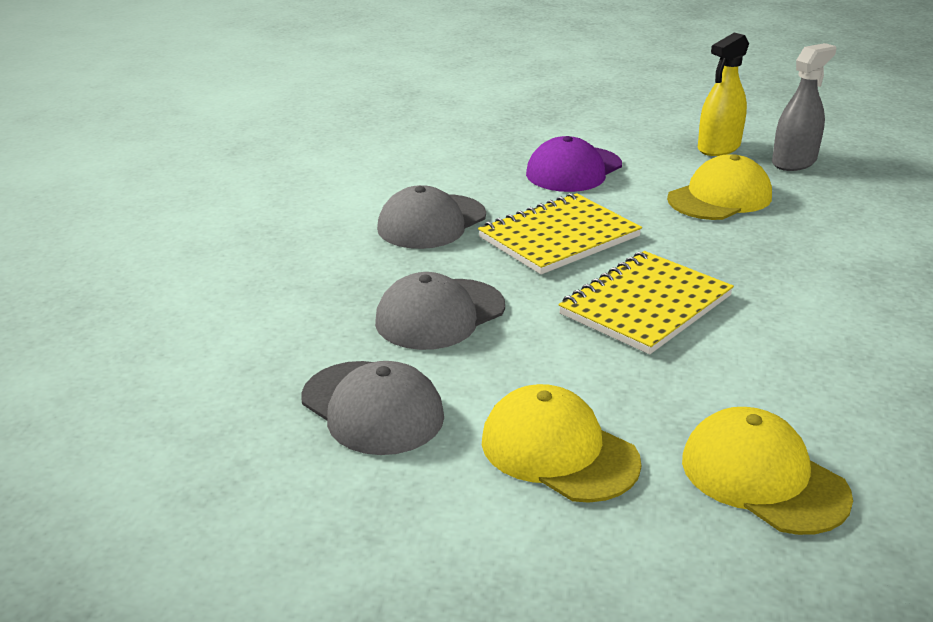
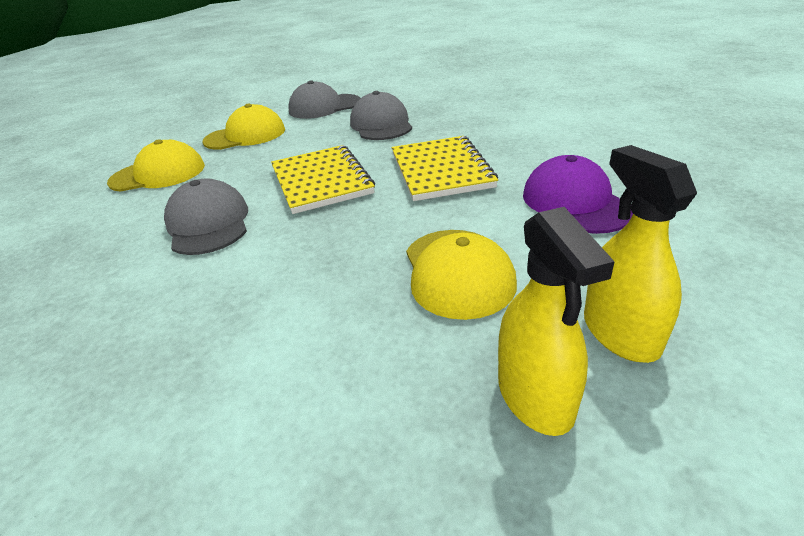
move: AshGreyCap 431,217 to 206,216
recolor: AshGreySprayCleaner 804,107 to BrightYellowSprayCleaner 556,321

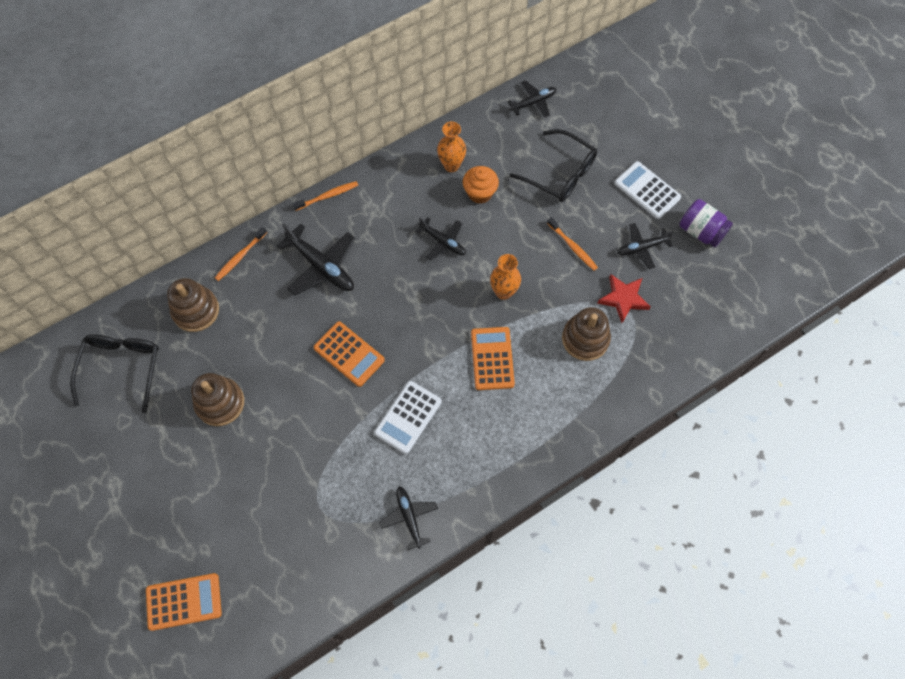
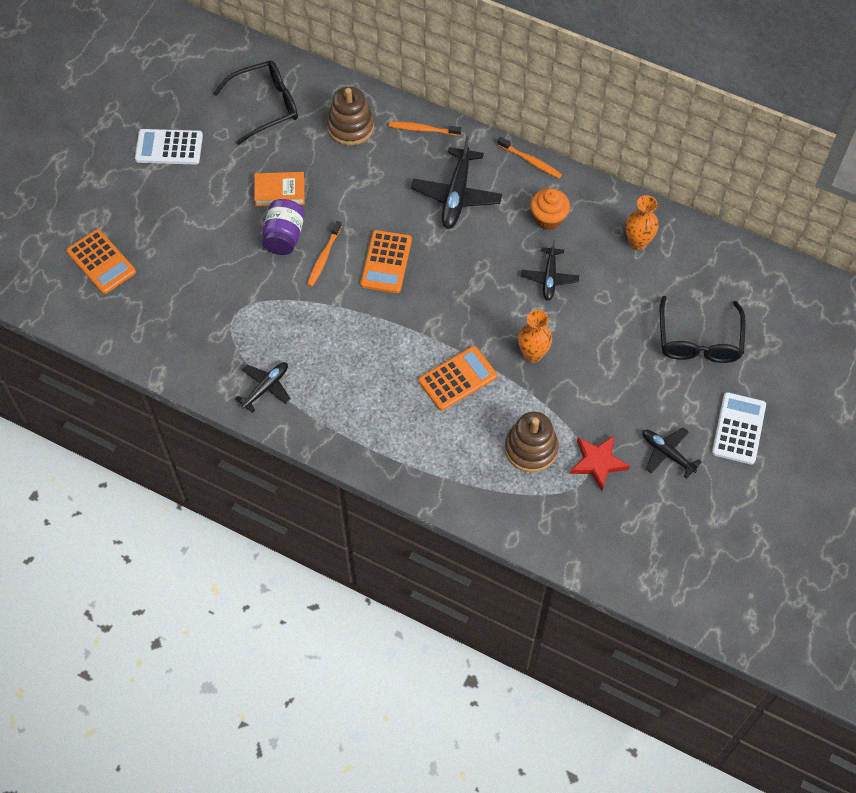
delete: BlackAeroplane 532,99
move: PureWhiteCalculator 408,417 to 169,147; VioletJar 706,223 to 283,227; OrangeColouredToothbrush 572,244 to 324,254; OrangeColouredMuffin 481,185 to 550,209
replace: DarkBrownRingStacker 217,399 to OrangeColouredHardback 279,189

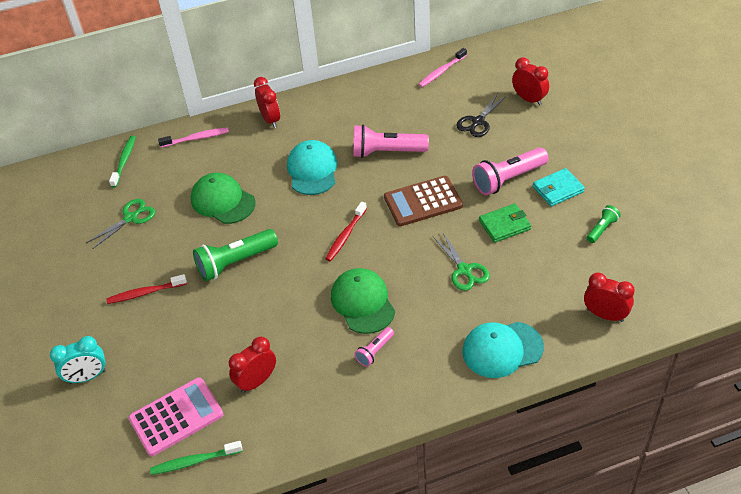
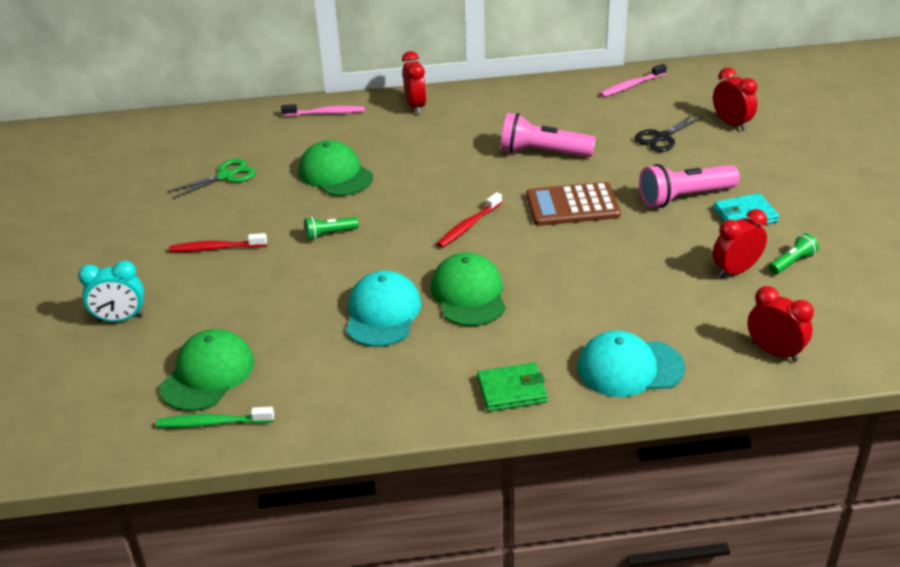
delete: GreenToothbrush 122,162; RosyTorch 374,347; GreenScissors 461,262
move: AquaCap 312,167 to 383,309; GreenWallet 505,223 to 512,387; CrimsonClock 252,365 to 740,243
replace: RosyCalculator 176,416 to GreenCap 207,370
resize: GreenTorch 235,255 = 331,228 x0.52

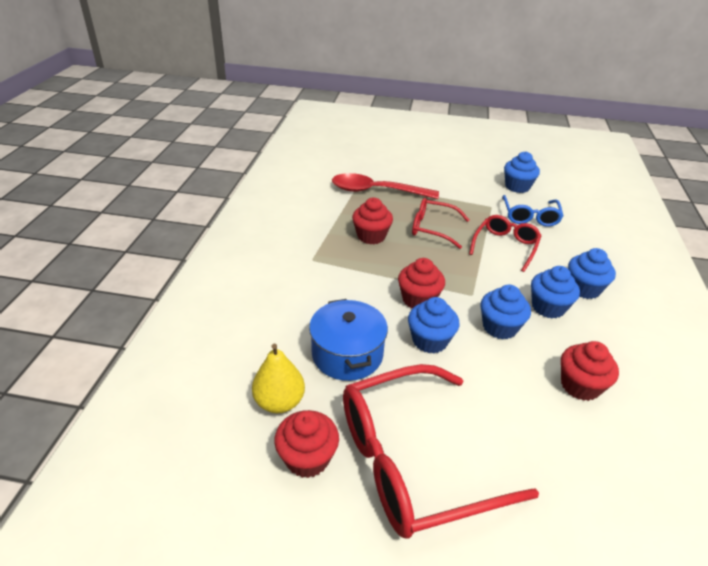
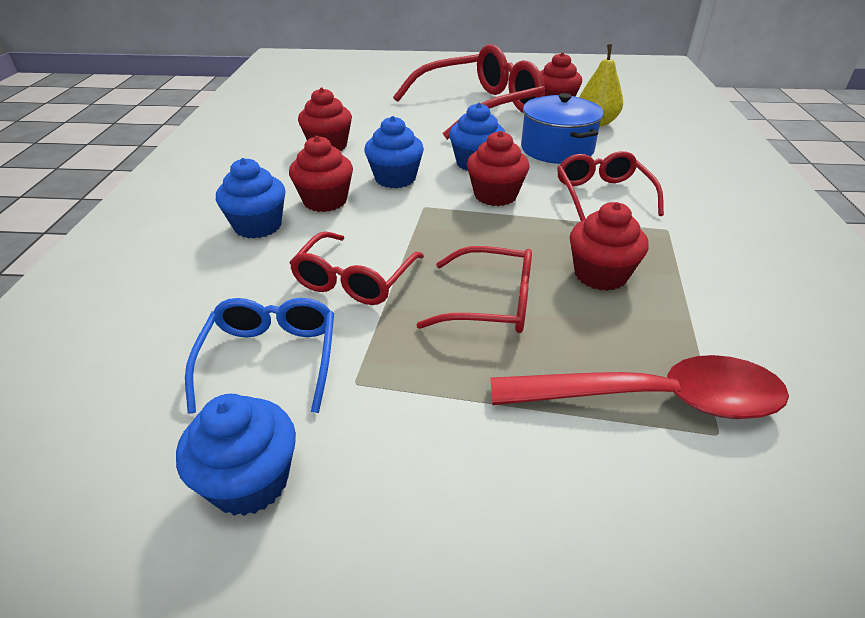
insert: CrimsonSpectacles 610,186
recolor: CobaltMuffin 555,292 to CrimsonMuffin 321,174

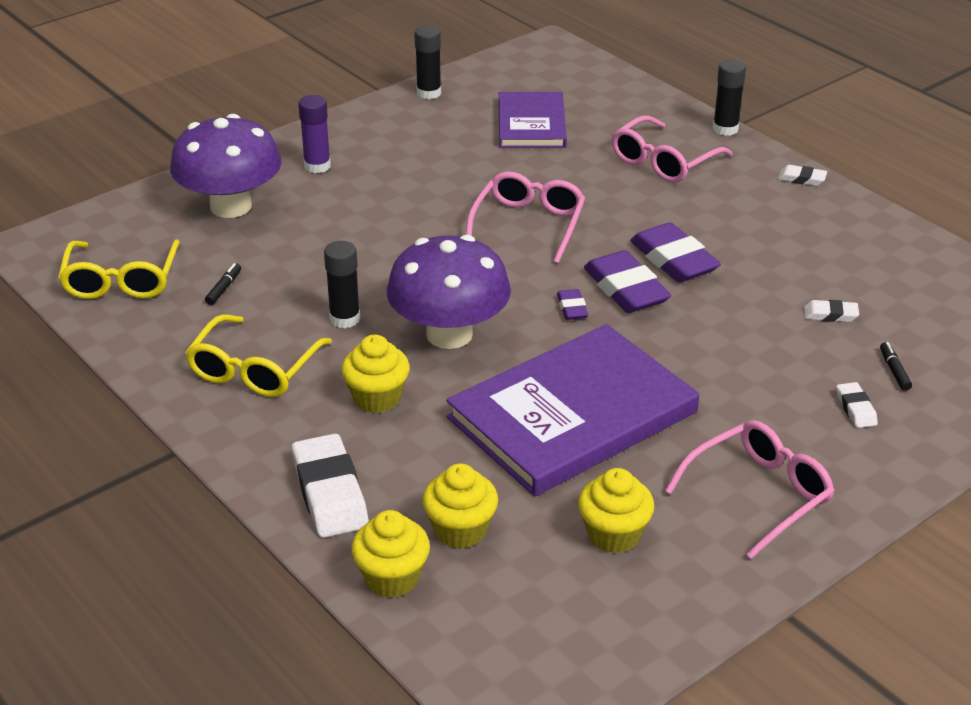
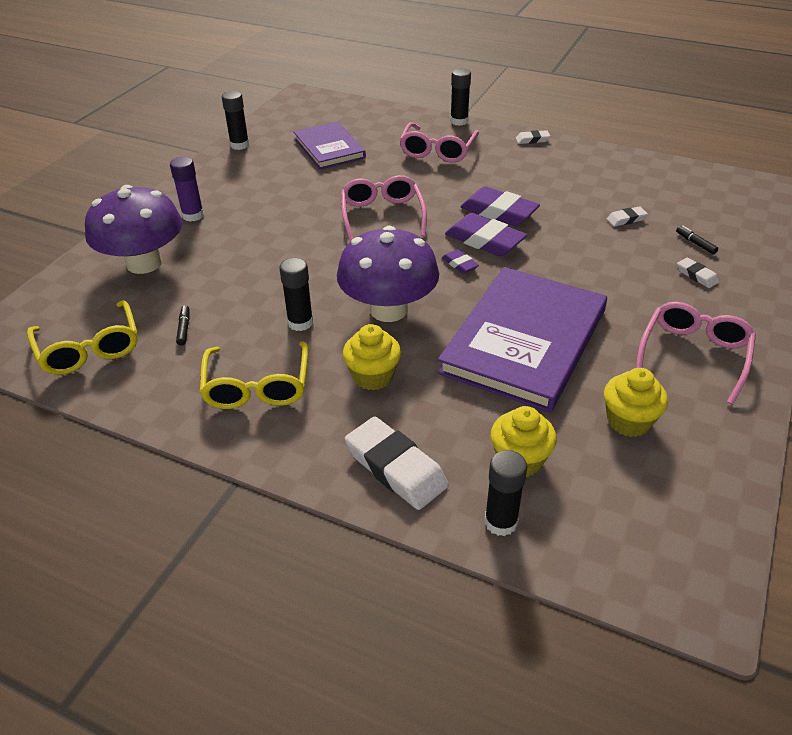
replace: BrightYellowMuffin 390,554 to BlackGlue 506,493

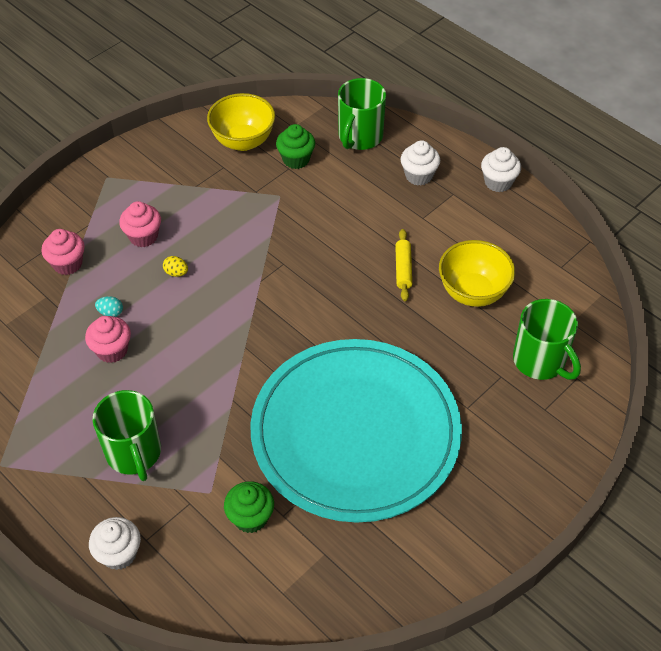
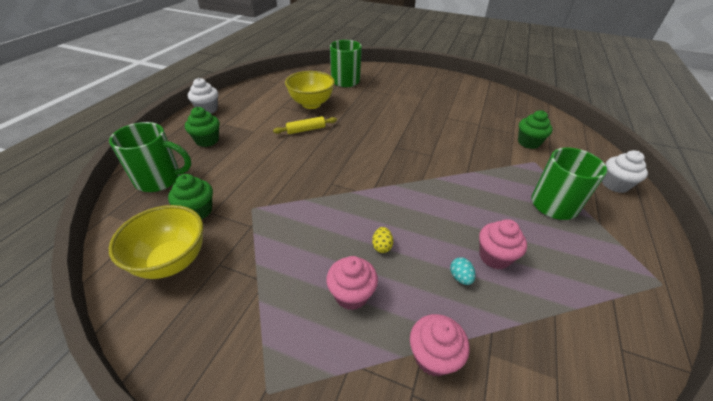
delete: AquaFlatDish 356,431
recolor: PureWhiteMuffin 420,163 to GreenMuffin 202,127

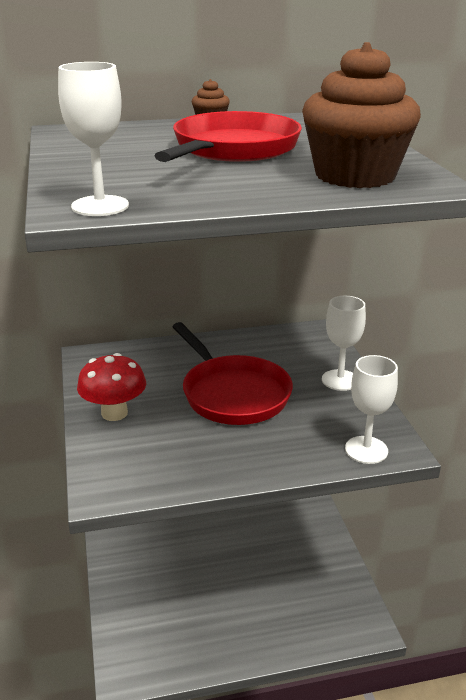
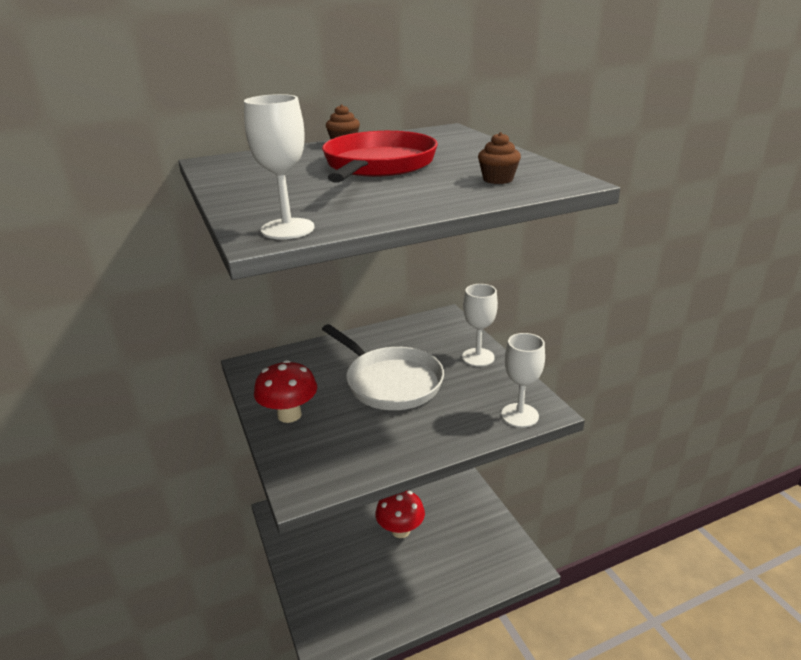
insert: CrimsonToadstool 400,514
recolor: CrimsonSkillet 232,373 to PureWhiteSkillet 383,367
resize: DarkBrownMuffin 361,115 = 499,158 x0.42

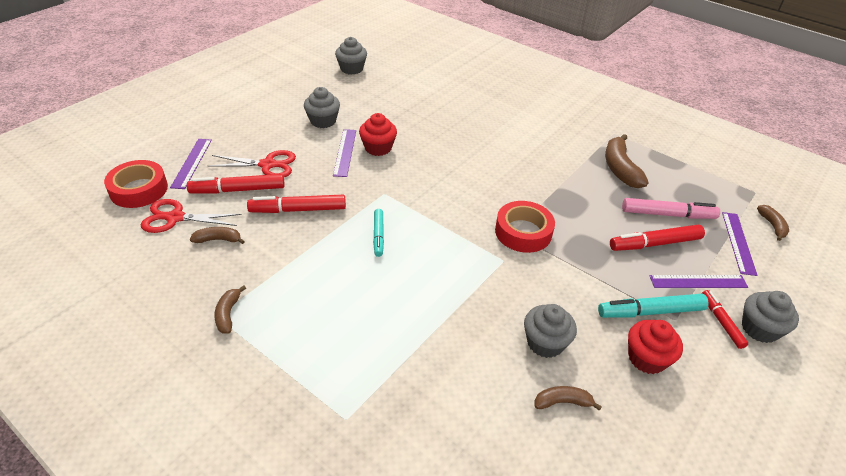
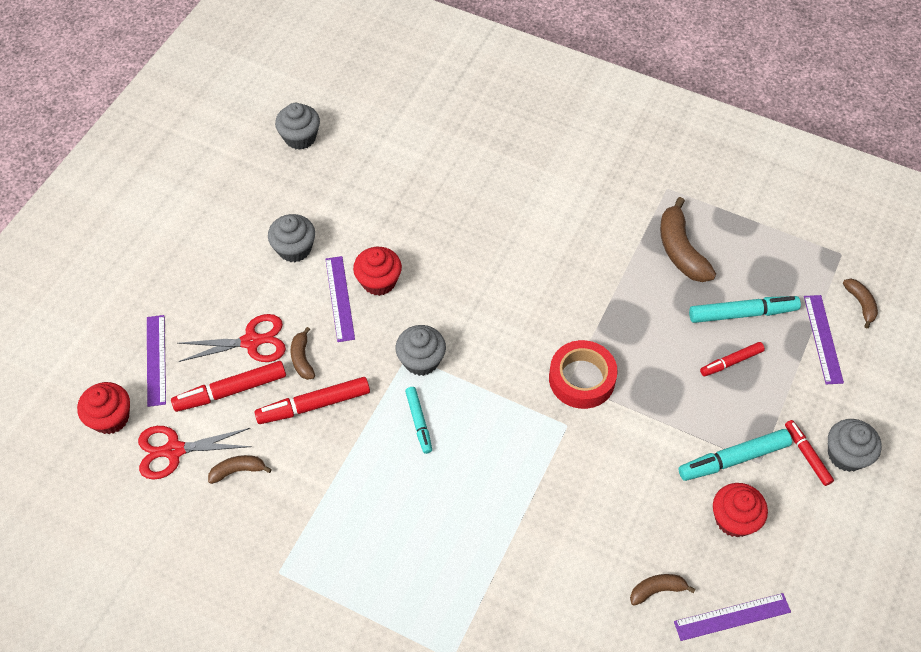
move: DarkBrownBanana 230,309 to 303,353; AshGreyMuffin 550,331 to 421,350; VioletStraightedge 698,281 to 732,617
replace: CrimsonRollOfTape 136,184 to CrimsonMuffin 103,408
recolor: RosyFeltPen 671,208 to AquaFeltPen 745,309
resize: CrimsonFeltPen 657,237 = 732,359 x0.62

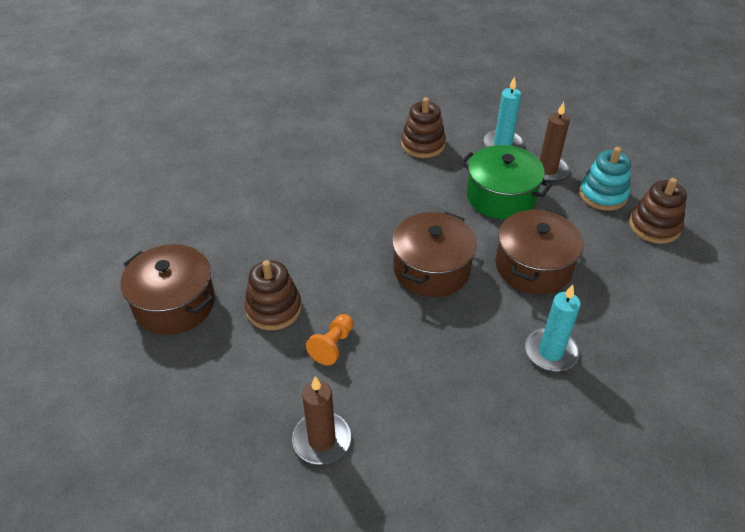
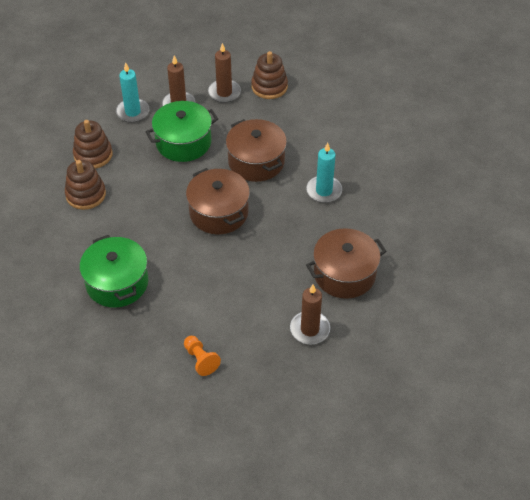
insert: GreenStockpot 113,271
move: DarkBrownRingStacker 273,295 to 85,185; OrangeColouredChessPawn 329,340 to 202,356; DarkBrownStockpot 168,289 to 346,263
replace: AquaRingStacker 605,179 to DarkBrownWaxCandle 224,73

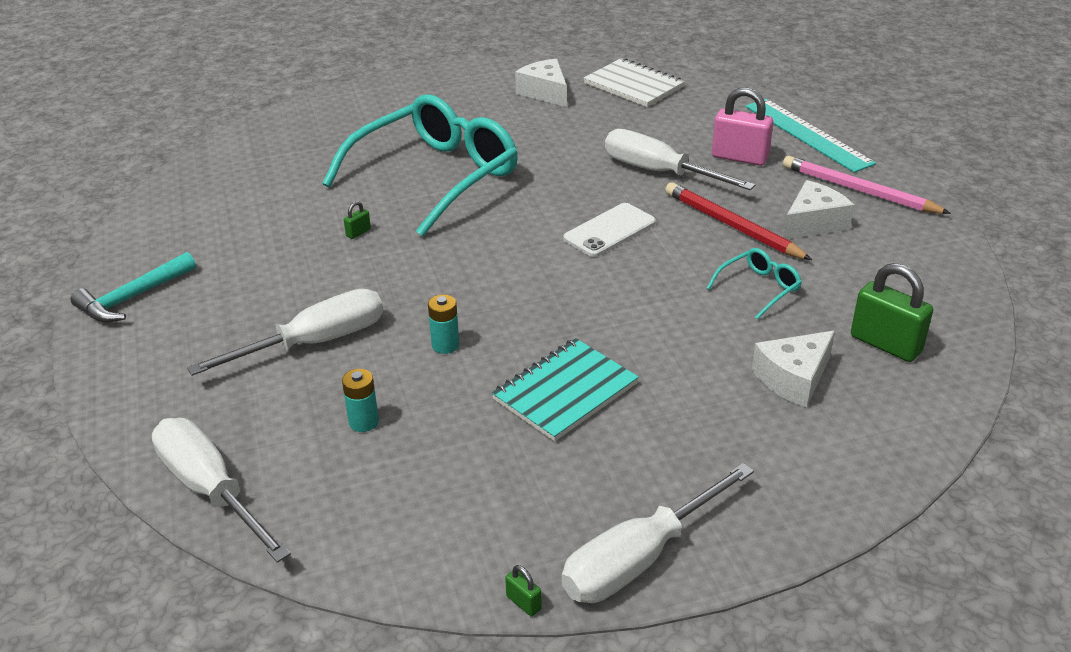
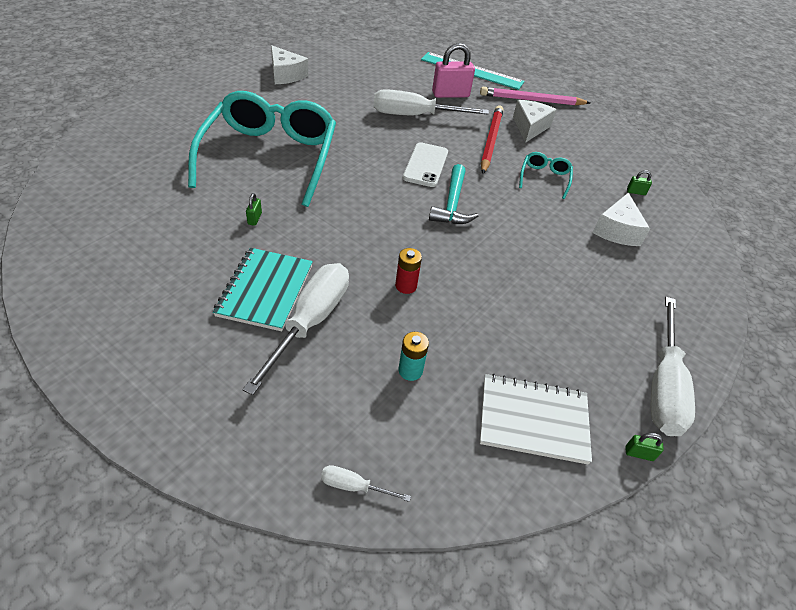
move: AquaExerciseBook 565,390 to 263,289; AquaCarpenter'sHammer 133,287 to 453,194; PureWhiteExerciseBook 634,82 to 536,419
recolor: AquaAaBattery 443,324 to CrimsonAaBattery 408,271
rotate: PureWhiteCheeseWedge 541,83 = 289,64 150 degrees counterclockwise; CrimsonLeadPencil 738,221 = 492,139 90 degrees clockwise
resize: PureWhiteHandScrewdriver 221,490 = 366,483 x0.43; GreenSmallLock 892,312 = 639,182 x0.44

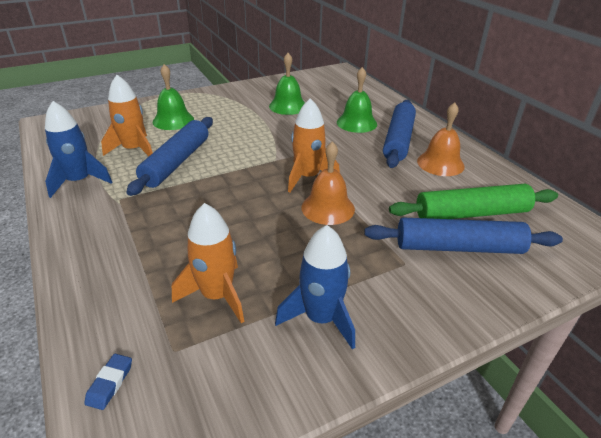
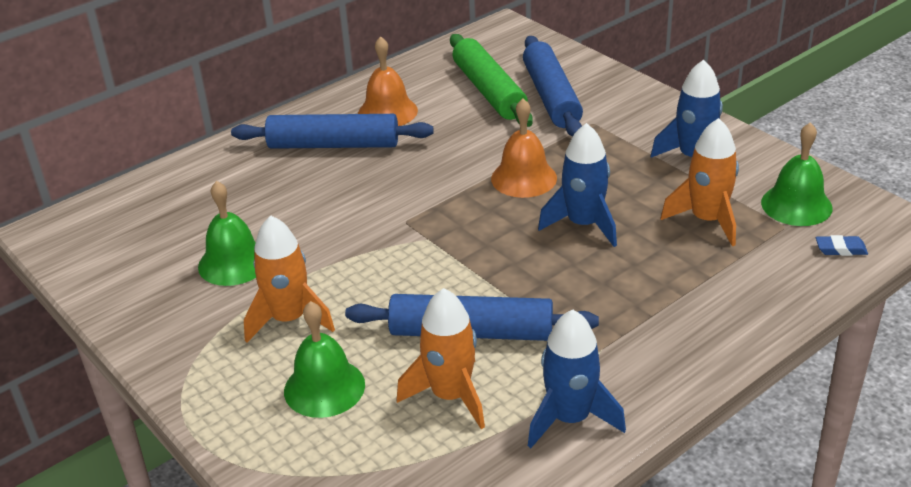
insert: CobaltRocket 577,185
move: OrangeColouredRocket 314,145 to 289,279; GreenSchoolBell 357,100 to 797,174

